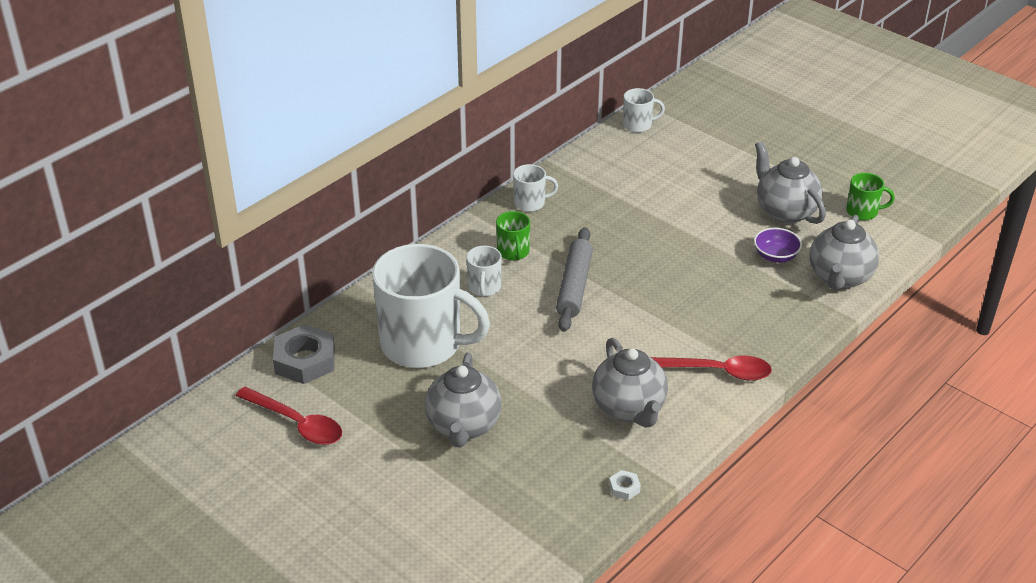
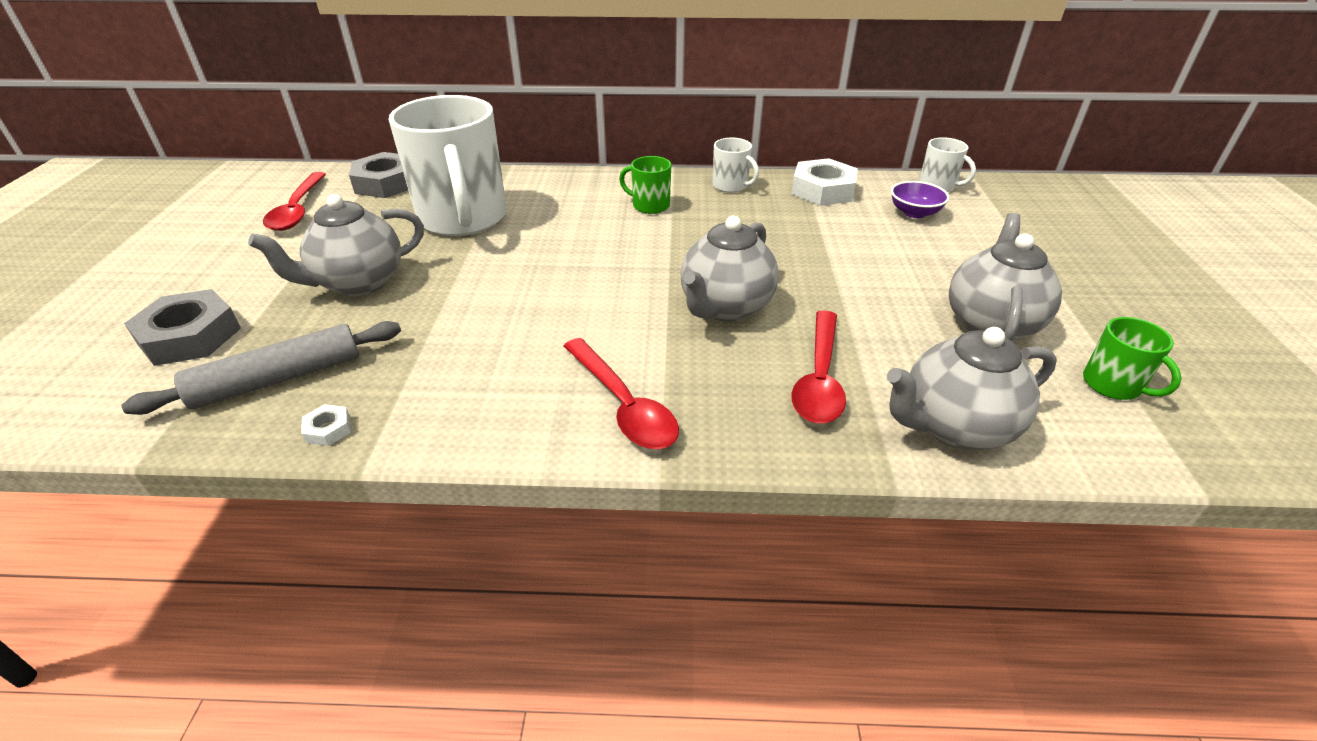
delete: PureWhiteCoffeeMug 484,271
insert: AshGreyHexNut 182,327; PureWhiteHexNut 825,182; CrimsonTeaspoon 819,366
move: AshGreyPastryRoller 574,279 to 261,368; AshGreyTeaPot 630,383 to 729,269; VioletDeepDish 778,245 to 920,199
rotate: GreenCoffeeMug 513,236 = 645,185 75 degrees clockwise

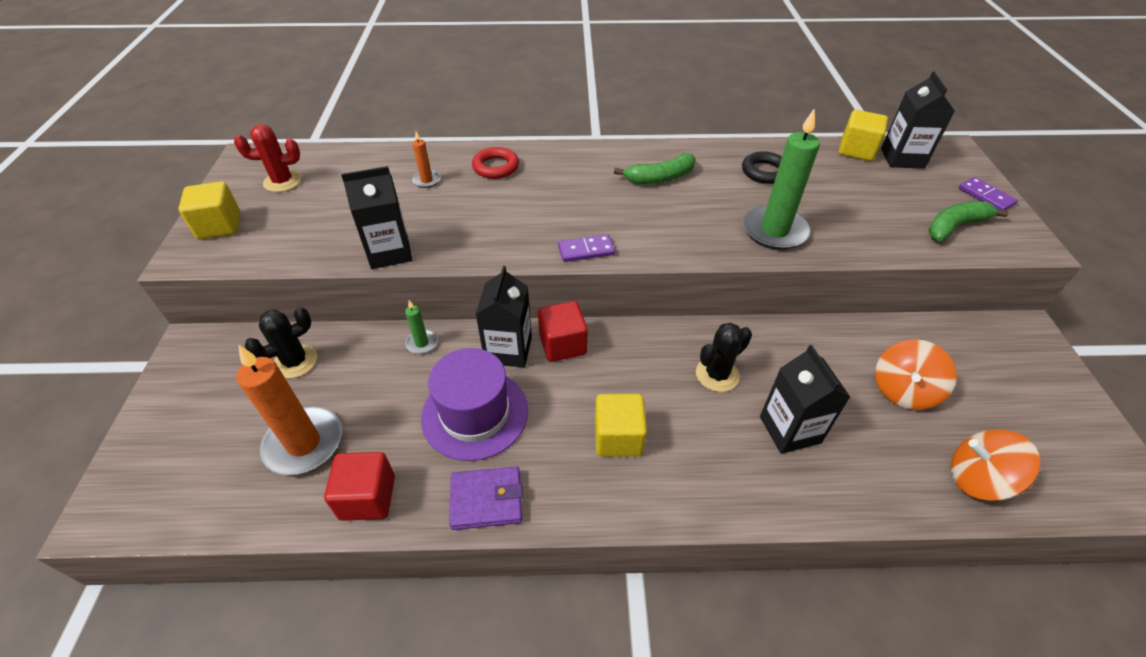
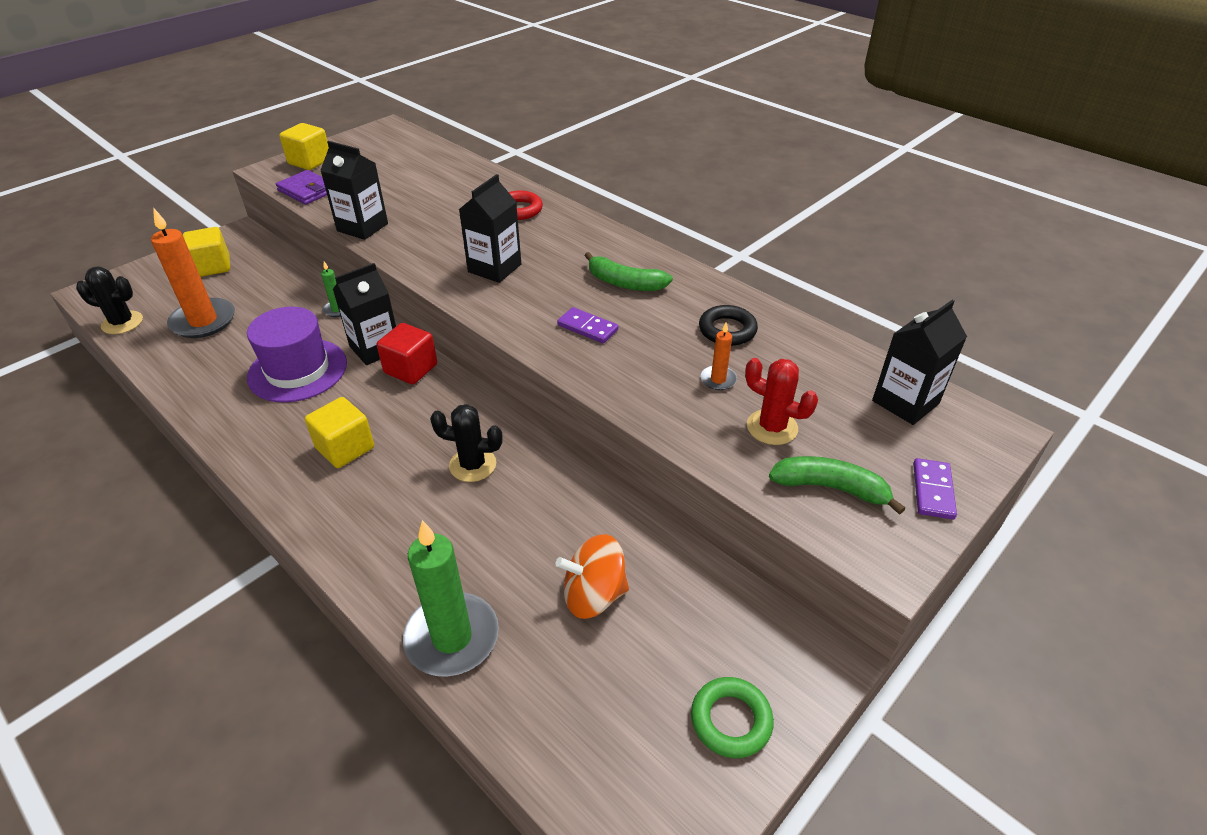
delete: CrimsonBlock 359,486; OrangeColouredWhirligig 995,465
insert: GreenRing 732,717
move: BlackPricklyPlant 281,342 to 109,300; BrightYellowBlock 863,135 to 206,252; VioletWallet 486,498 to 301,187; GreenWaxCandle 781,179 to 451,598; BlackJuiceCarton 805,399 to 490,228; VioletDominoTile 586,248 to 587,325; OrangeColouredWaxCandle 426,159 to 718,356; CrimsonPricklyPlant 268,158 to 781,401

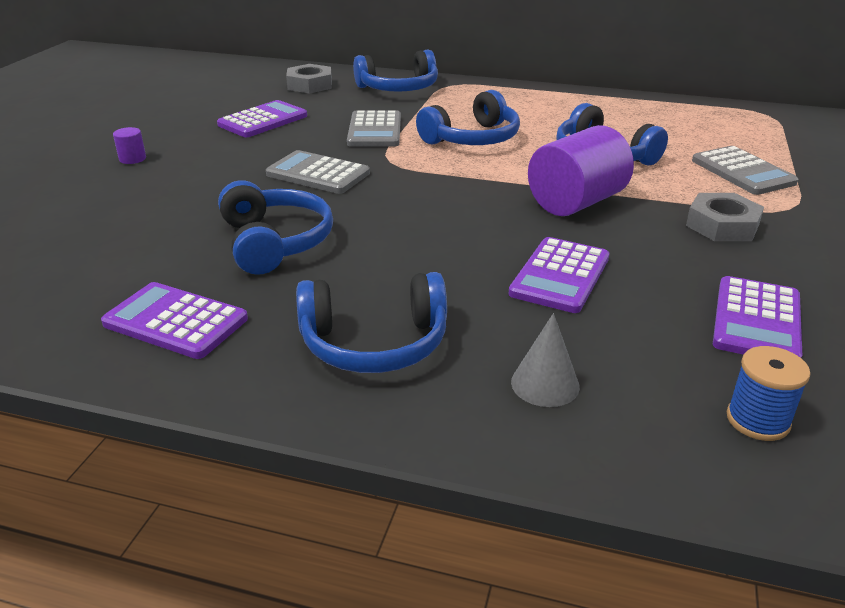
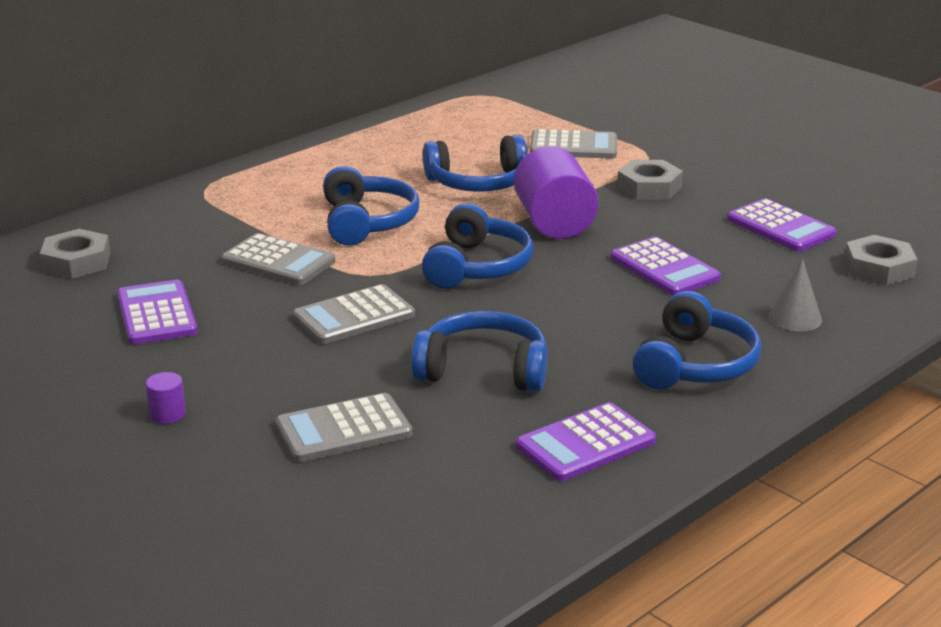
insert: AshGreyCalculator 344,427
move: CobaltOverEarHeadphones 395,70 to 478,246
replace: CobaltBobbin 769,393 to AshGreyHexNut 881,260

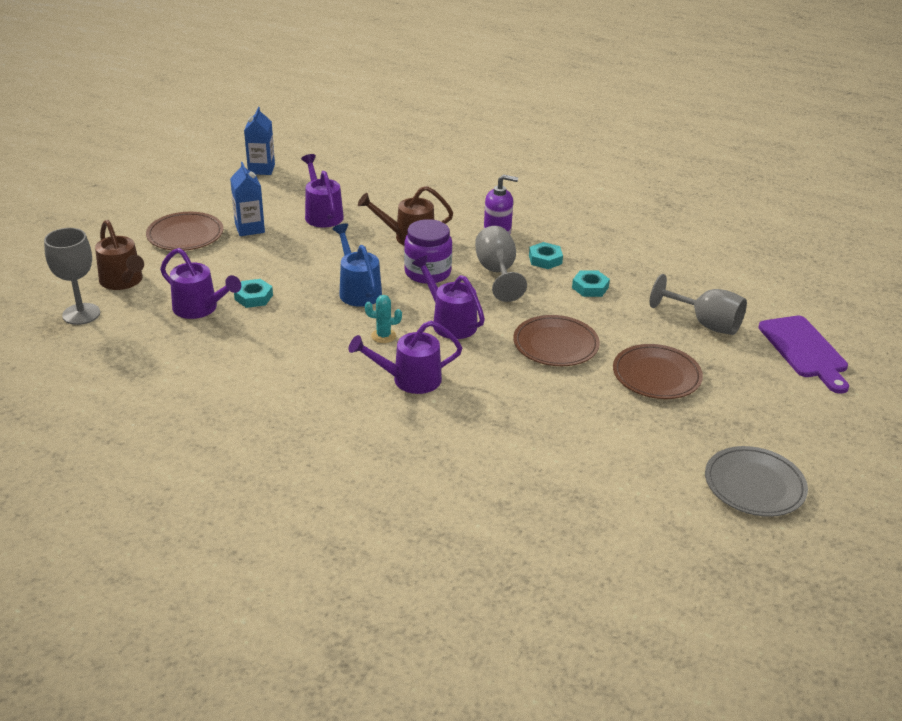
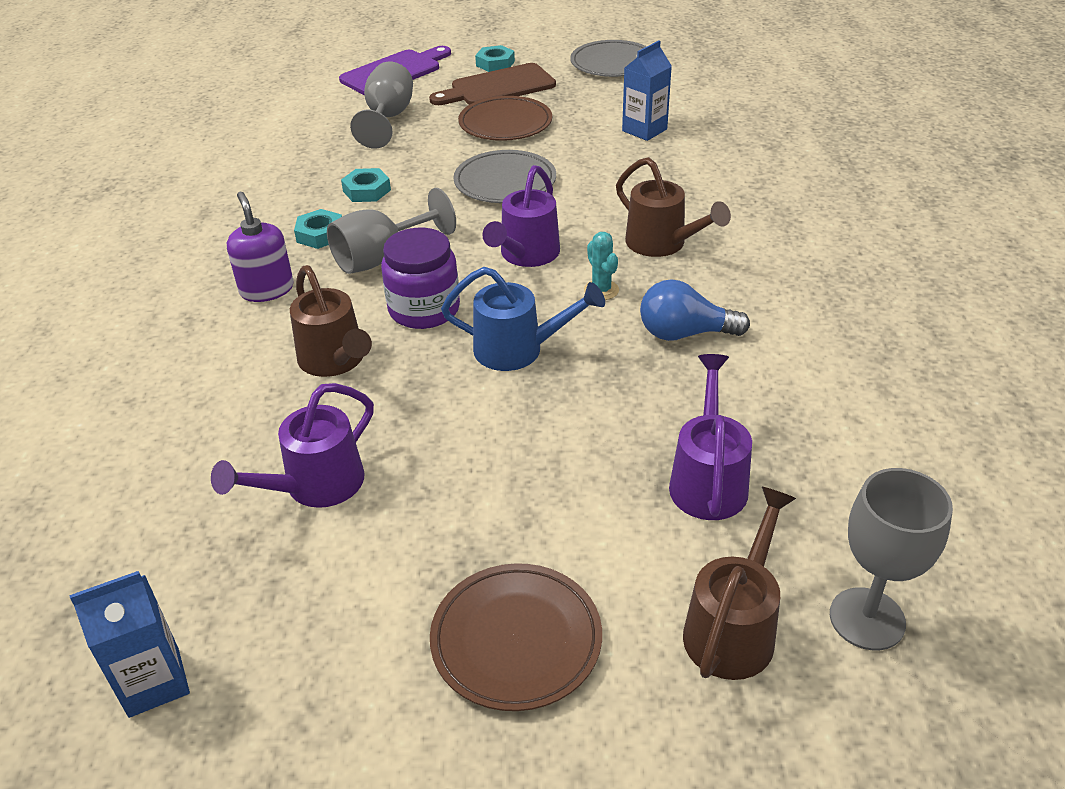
insert: DarkBrownBreadBoard 492,84; CobaltLightBulb 695,310
move: AquaHexNut 253,293 to 495,58; CobaltJuiceCarton 247,199 to 647,90
recolor: DarkBrownFlatDish 556,340 to AshGreyFlatDish 504,176; VioletSprinklingCan 405,357 to DarkBrownSprinklingCan 673,207
rotate: CobaltSprinklingCan 357,265 = 523,319 120 degrees counterclockwise

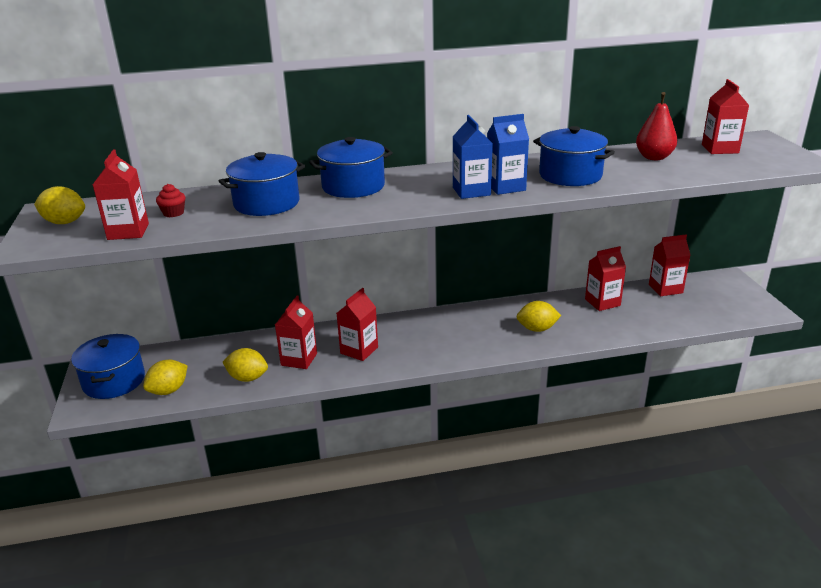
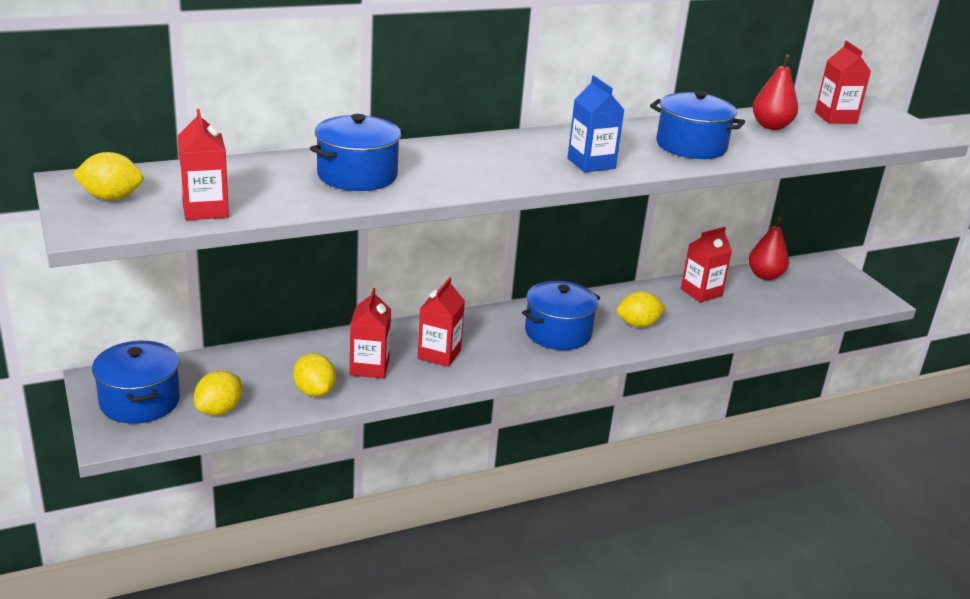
delete: CrimsonMuffin 170,200; CobaltJuiceCarton 508,154
move: CobaltStockpot 351,167 to 561,315
replace: CrimsonJuiceCarton 669,265 to CrimsonToyPear 769,248
rotate: BrightYellowLemon 245,365 = 314,375 60 degrees clockwise

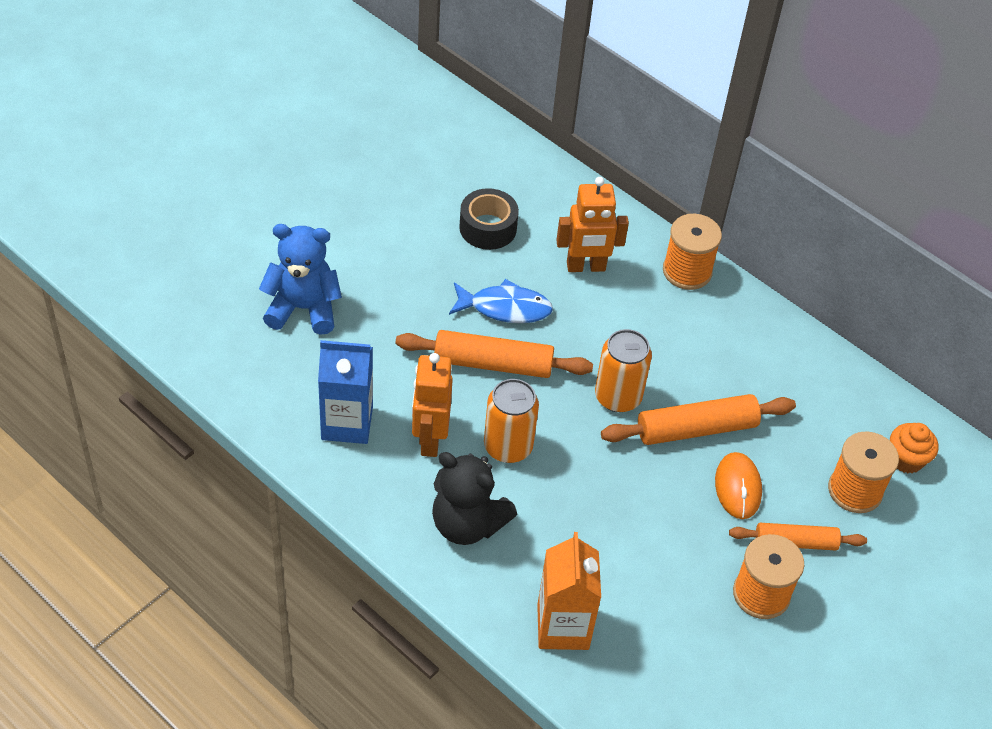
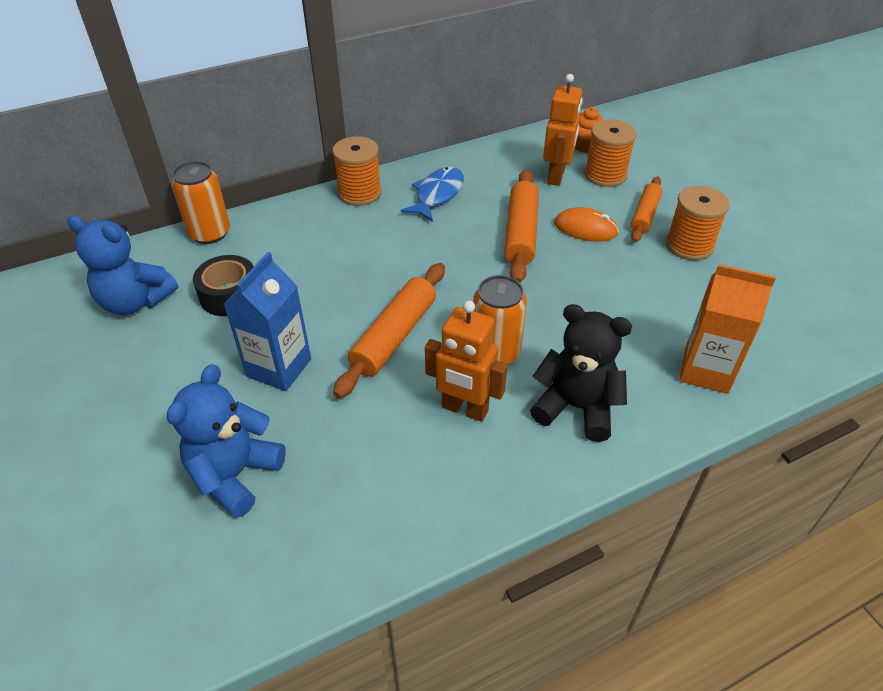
insert: CobaltTeddy 122,265
move: OrangeColouredTin 623,370 to 200,202; CobaltJuiceCarton 345,392 to 267,321; CobaltToyFish 501,301 to 432,194; OrangeColouredToyRobot 592,224 to 563,130
rotate: BlackTeddy 474,498 = 581,373 120 degrees counterclockwise

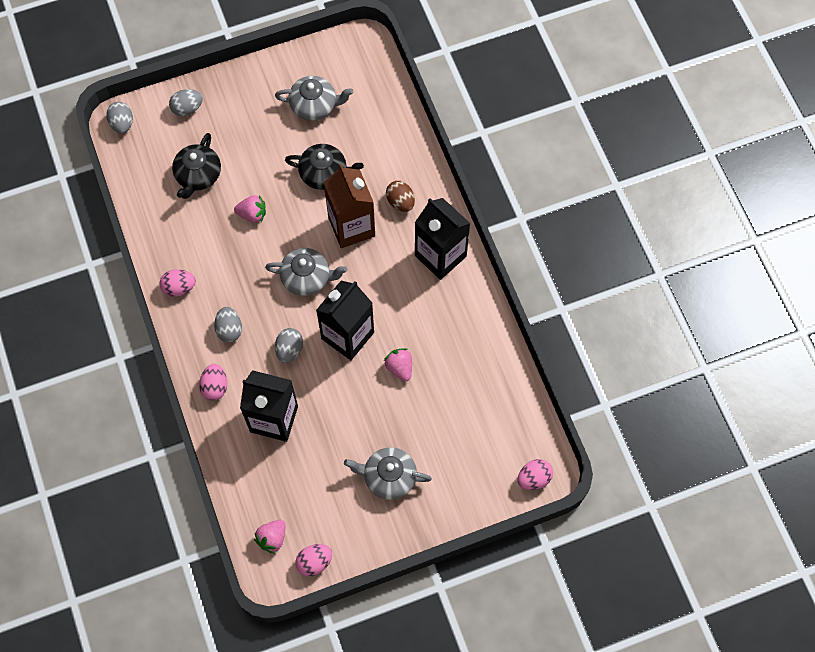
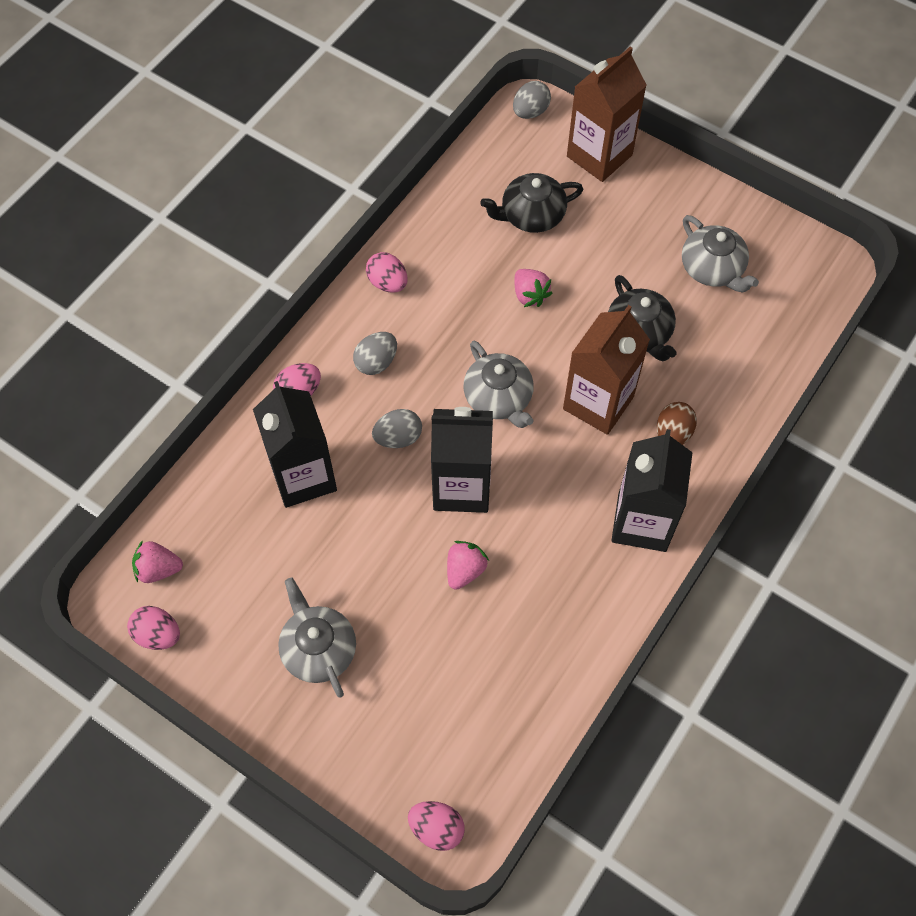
replace: AshGreyEggShape 186,102 to DarkBrownJuiceCarton 607,114

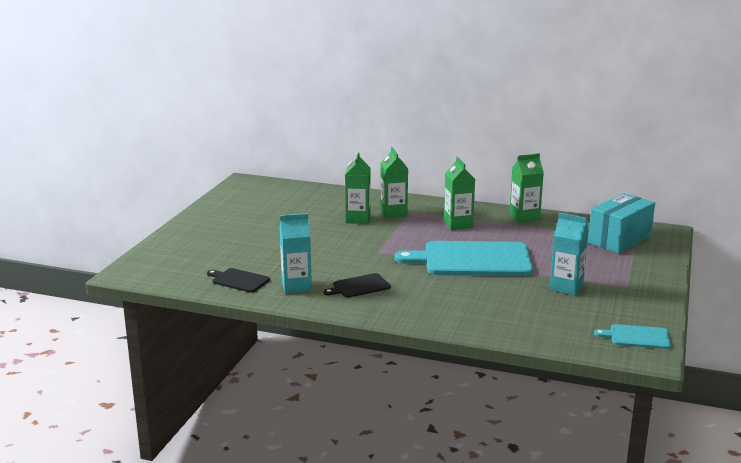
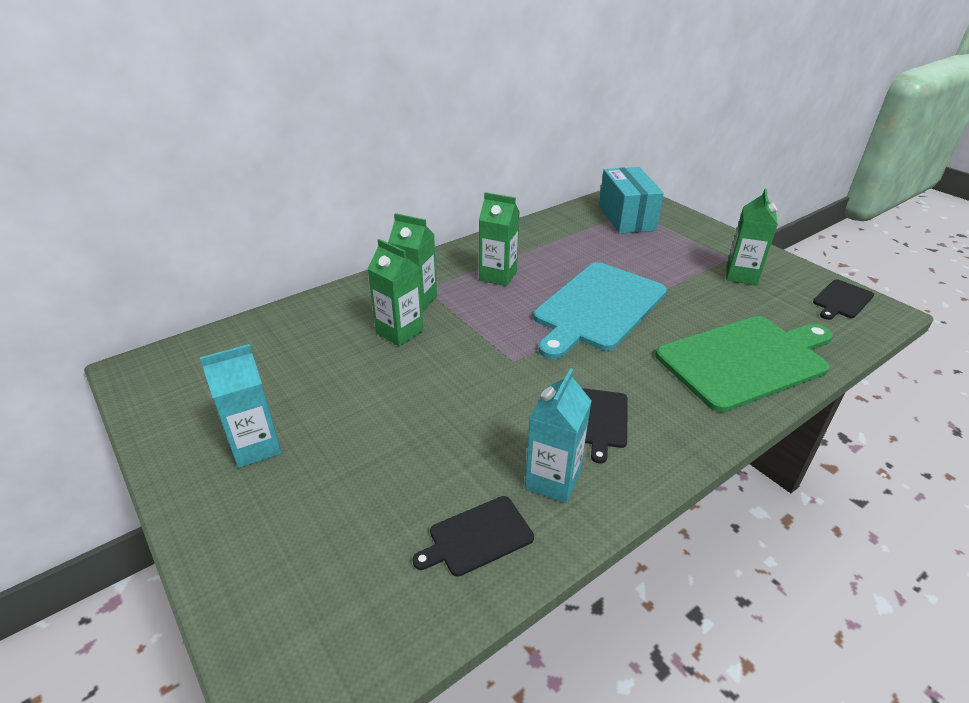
insert: GreenBreadBoard 744,364
move: AquaJuiceCarton 569,254 to 241,406; GreenJuiceCarton 526,188 to 752,237
recolor: AquaBreadBoard 632,336 to BlackBreadBoard 843,299

